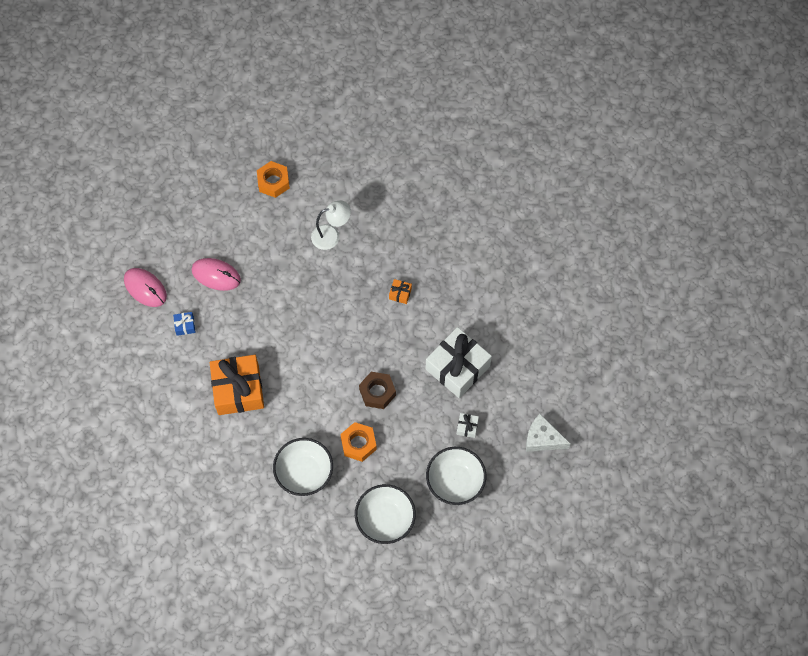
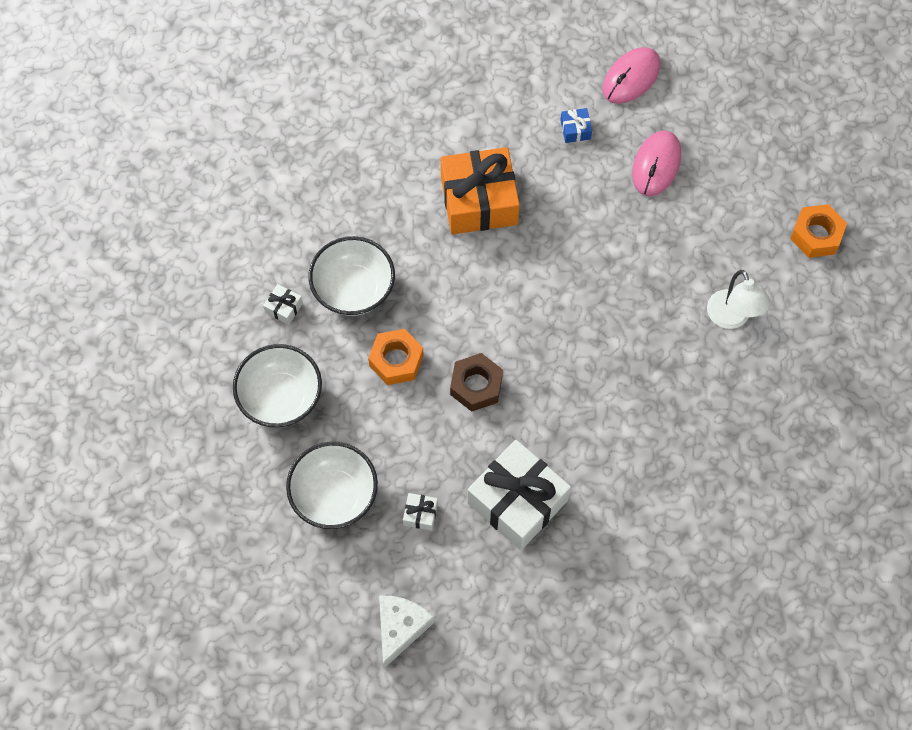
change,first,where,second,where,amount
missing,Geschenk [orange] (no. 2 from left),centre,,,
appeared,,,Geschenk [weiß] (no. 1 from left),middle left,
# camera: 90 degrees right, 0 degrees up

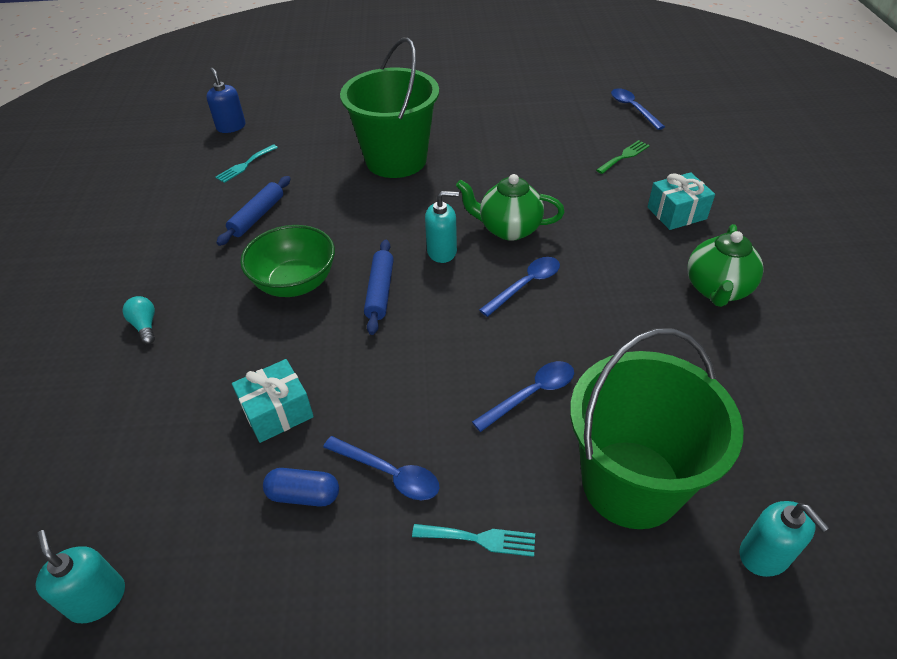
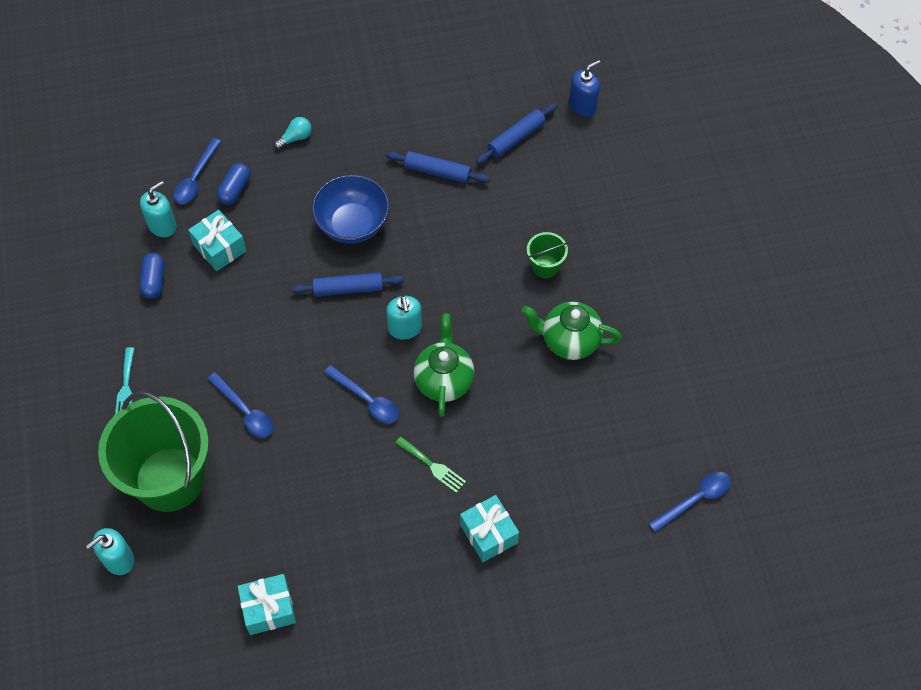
change,first,where,second,where,amount
relocated,Seifenspender [türkis] (no. 1 from left in the first image),bottom left,Seifenspender [türkis] (no. 2 from left),top left,
exchanged,Gabel [türkis] (no. 1 from left),top left,Nudelholz [blau] (no. 3 from left),top centre,
colour,Schüssel [grün],middle left,Schüssel [blau],top centre,
relocated,Löffel [blau] (no. 1 from left),bottom centre,,top left,
size,Eimer [grün] (no. 1 from left in the first image),top centre,Eimer [grün] (no. 2 from left),centre,x0.42
relocated,Gabel [grün],top right,,bottom centre,
relocated,Teekanne [grün] (no. 2 from left),middle right,,centre,
appeared,,,Kapsel [blau] (no. 2 from left),top left,
appeared,,,Geschenk [türkis] (no. 2 from left),bottom left,
# camera: 80 degrees right, 15 degrees up

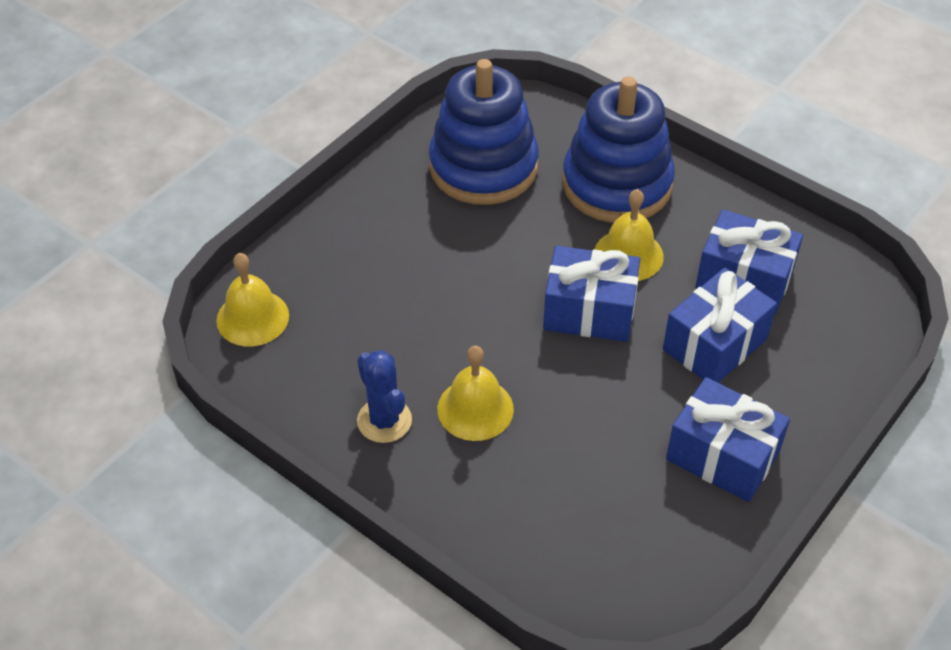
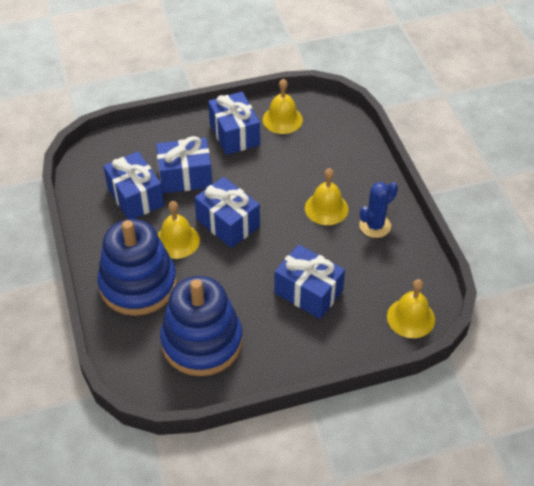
change,first,where,second,where,amount
spun,Kaktus [blau],centre,,middle right,45 degrees clockwise
appeared,,,Glocke [gelb] (no. 2 from left),top centre,
appeared,,,Geschenk [blau] (no. 5 from left),centre,
# camera: 145 degrees left, 0 degrees up

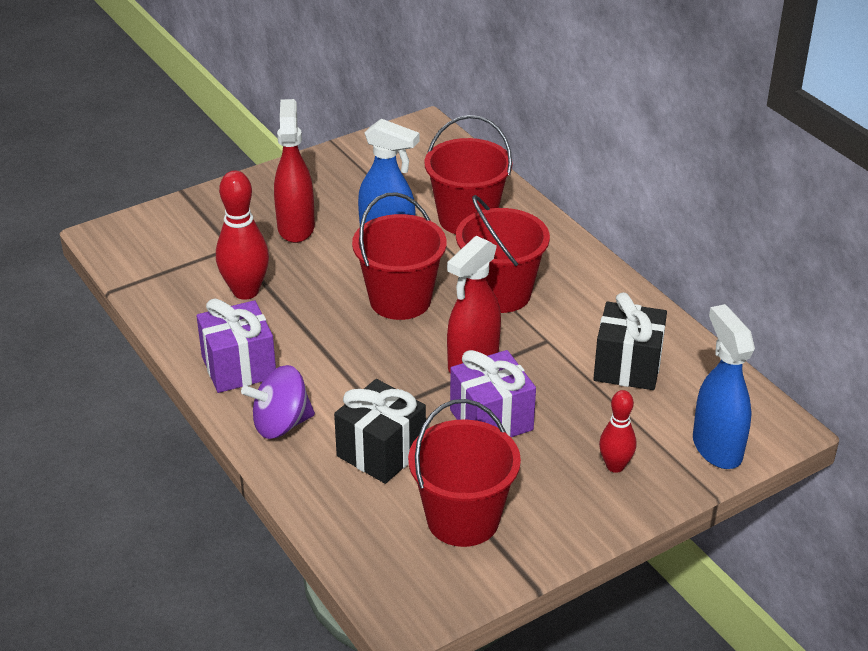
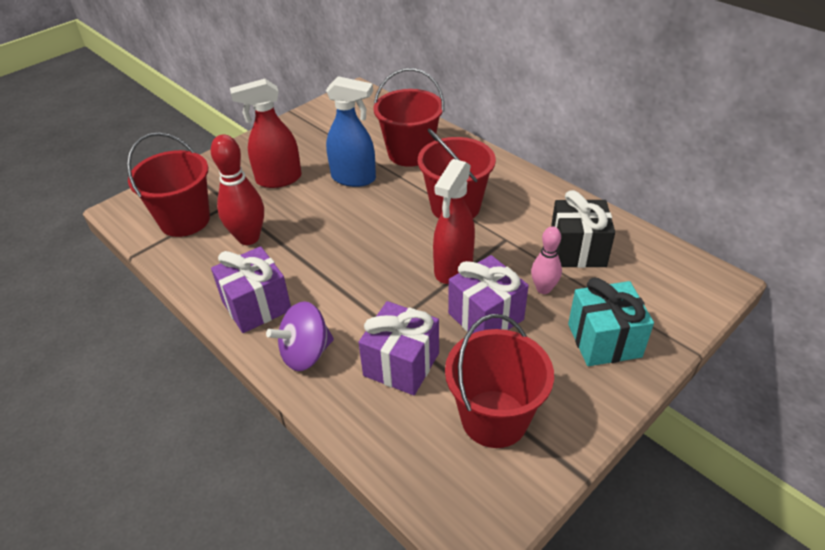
change,first,where,second,where,amount
spun,Sprühflasche [rot] (no. 1 from left),top centre,,top left,90 degrees counterclockwise
colour,Geschenk [schwarz] (no. 1 from left),centre,Geschenk [lila] (no. 2 from left),centre,
relocated,Eimer [rot] (no. 1 from left),centre,,middle left,
exchanged,Bowlingkegel [rot] (no. 2 from left),middle right,Geschenk [türkis],middle right,
missing,Sprühflasche [blau] (no. 2 from left),middle right,,,
appeared,,,Bowlingkegel [rosa],centre,
# camera: 10 degrees left, 5 degrees up

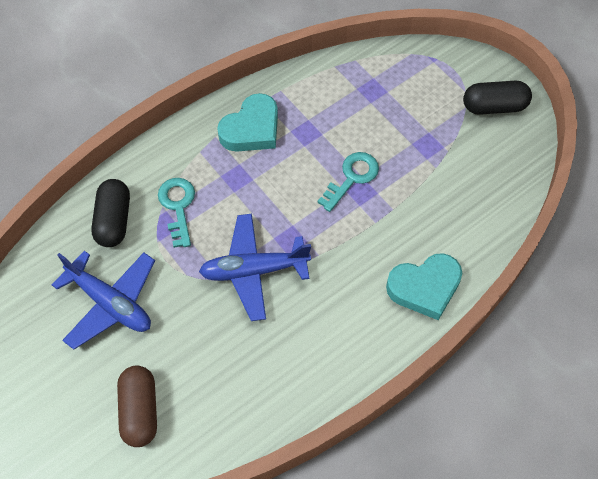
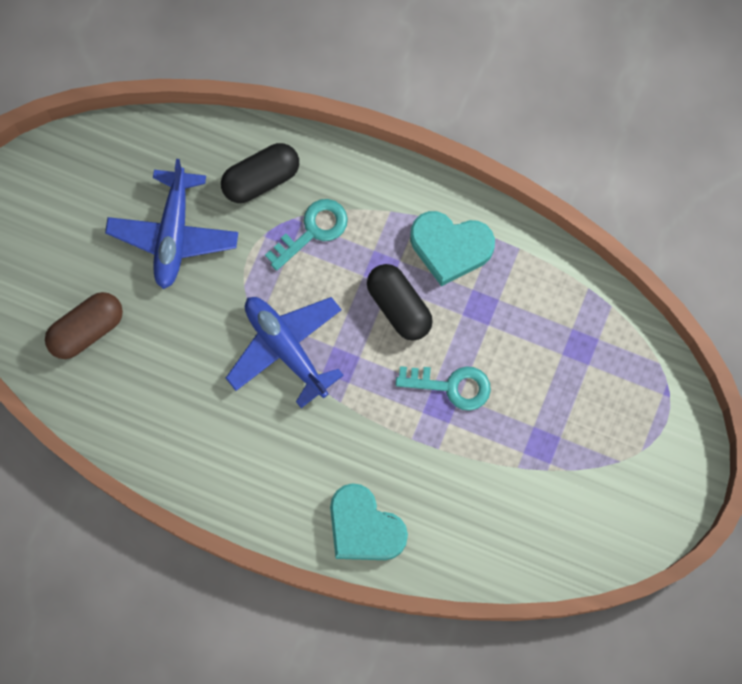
change,first,where,second,where,amount
relocated,Kapsel [schwarz] (no. 2 from left),top right,,centre,
# camera: 60 degrees right, 15 degrees up

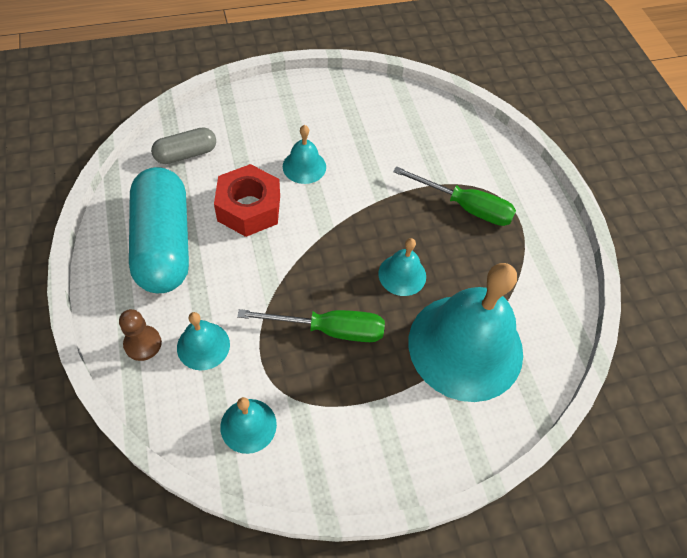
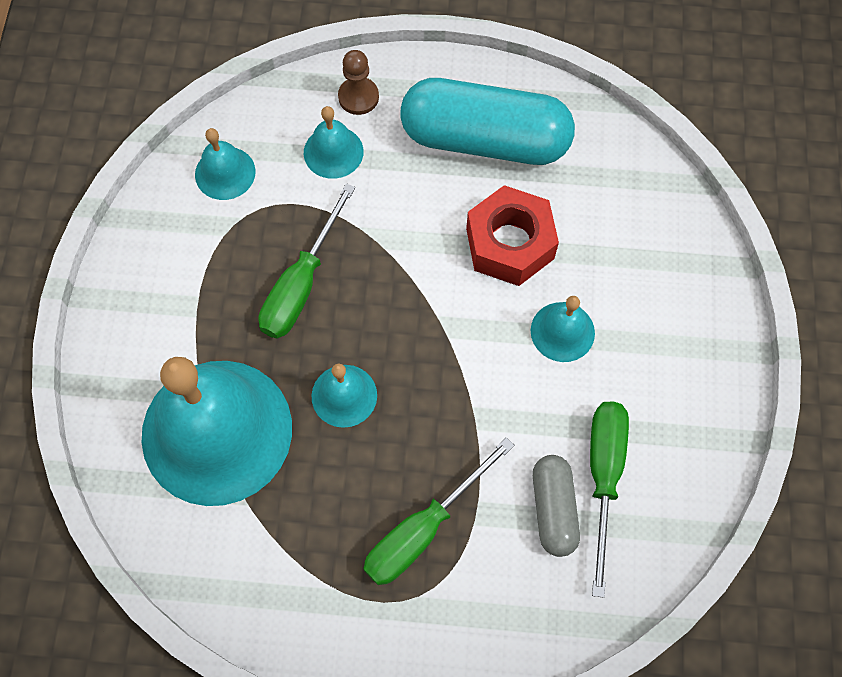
change,first,where,second,where,amount
relocated,Kapsel [grau],top left,,bottom centre,
appeared,,,Schraubenzieher [grün] (no. 3 from left),bottom right,
# camera: 115 degrees right, 10 degrees up

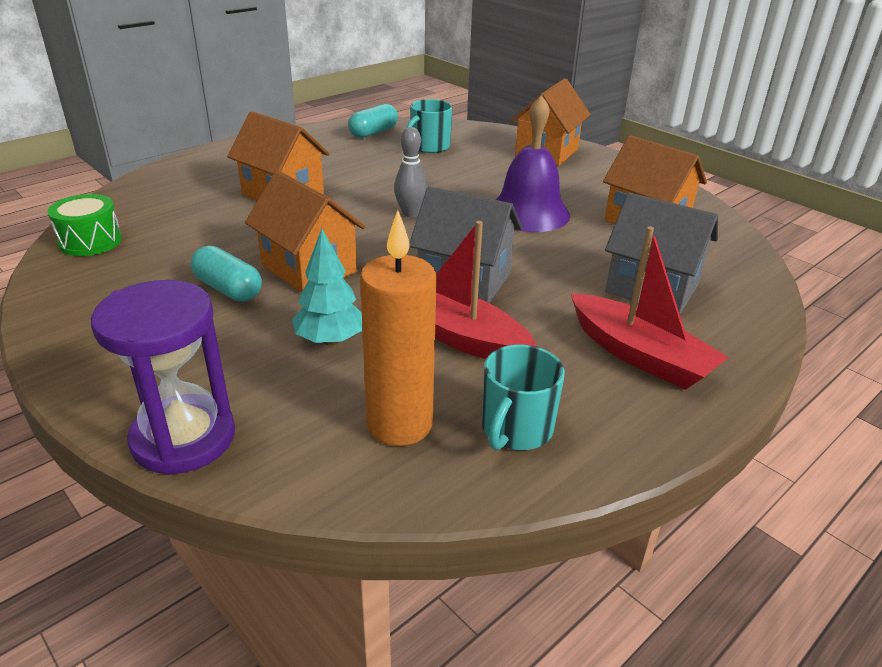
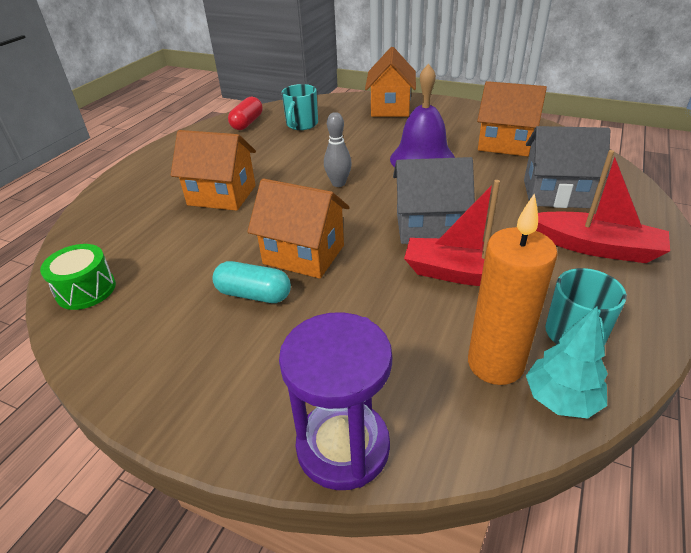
change,first,where,second,where,amount
relocated,Baum [türkis],centre,,middle right,
colour,Kapsel [türkis] (no. 2 from left),top centre,Kapsel [rot],top centre,
# camera: 20 degrees left, 5 degrees up

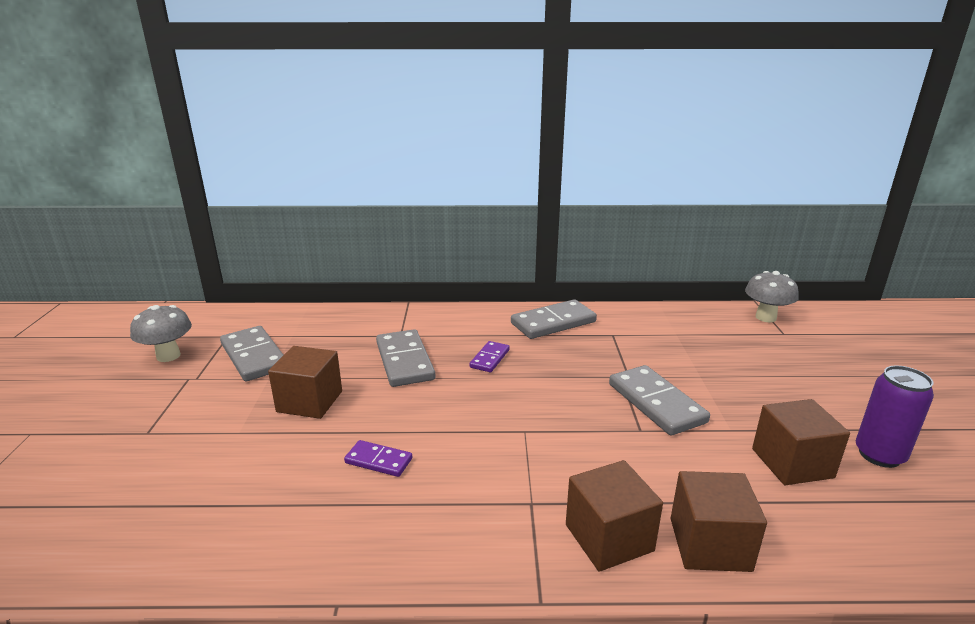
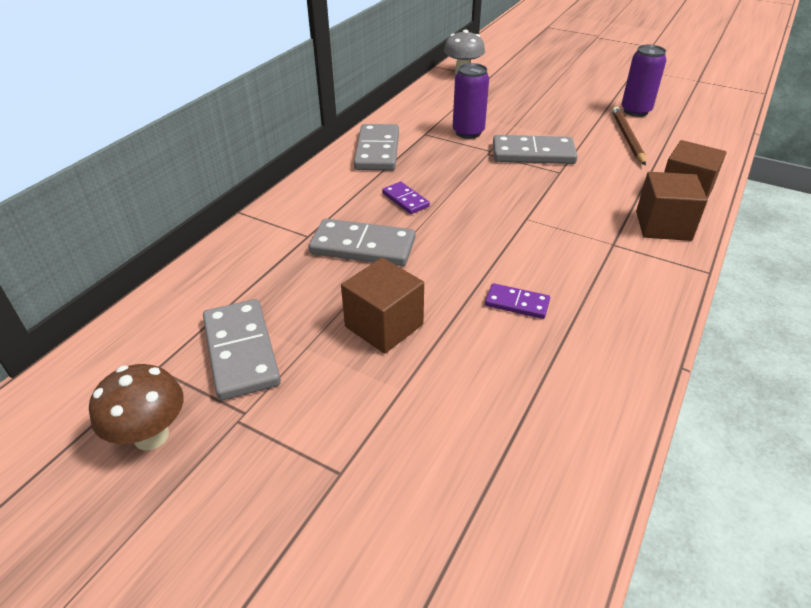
change,first,where,second,where,amount
colour,Pilz [grau] (no. 1 from left),middle left,Pilz [braun],bottom left,
spun,Dominostein [grau] (no. 1 from left),middle left,,middle left,75 degrees clockwise
spun,Dominostein [lila] (no. 1 from left in the first image),bottom centre,Dominostein [lila] (no. 2 from left),centre,60 degrees clockwise
exchanged,Kubus [braun] (no. 4 from left),bottom right,Bleistift [braun],top right,
appeared,,,Dose [lila] (no. 1 from left),top centre,
# camera: 60 degrees left, 15 degrees up

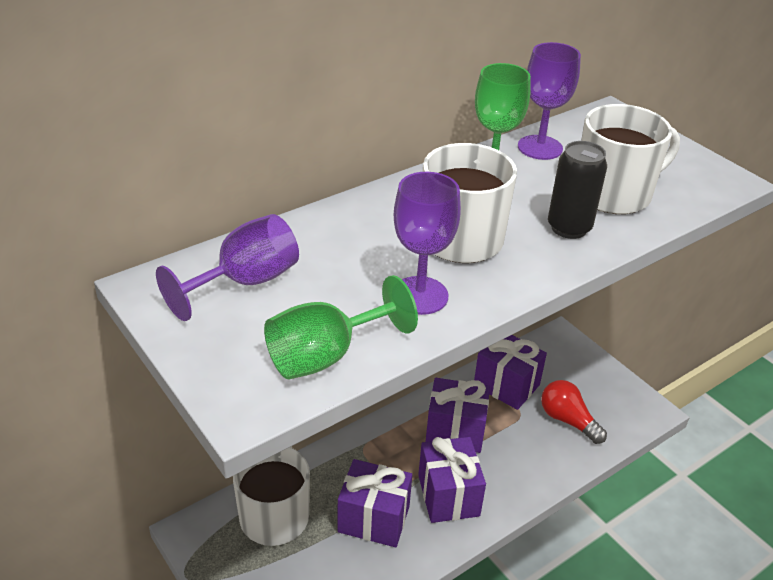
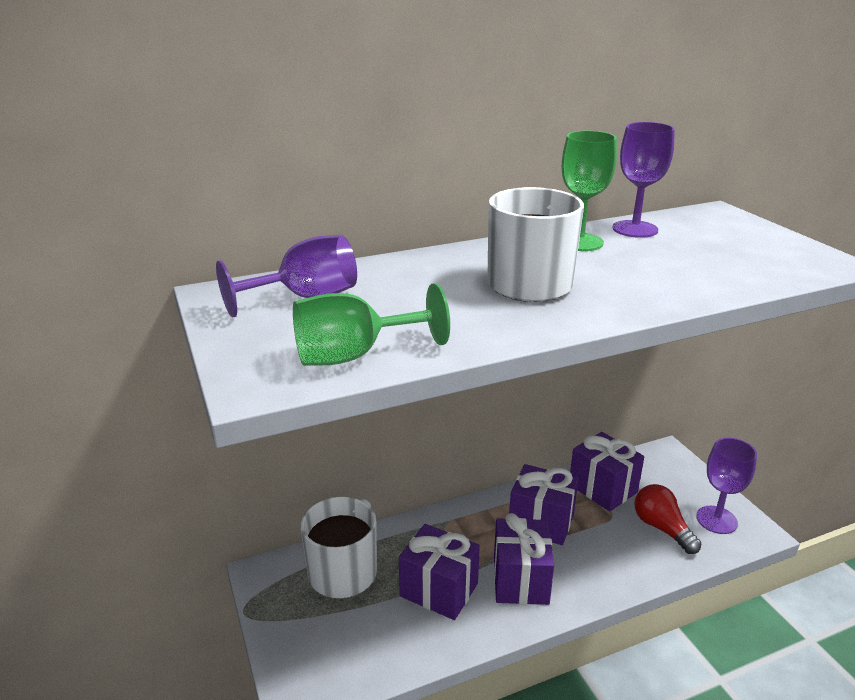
change,first,where,second,where,amount
relocated,Kelch [lila] (no. 2 from left in the first image),centre,Kelch [lila] (no. 3 from left),bottom right,
missing,Dose [schwarz],top right,,,
missing,Tasse [weiß] (no. 3 from left),top right,,,
# camera: 15 degrees right, 10 degrees down

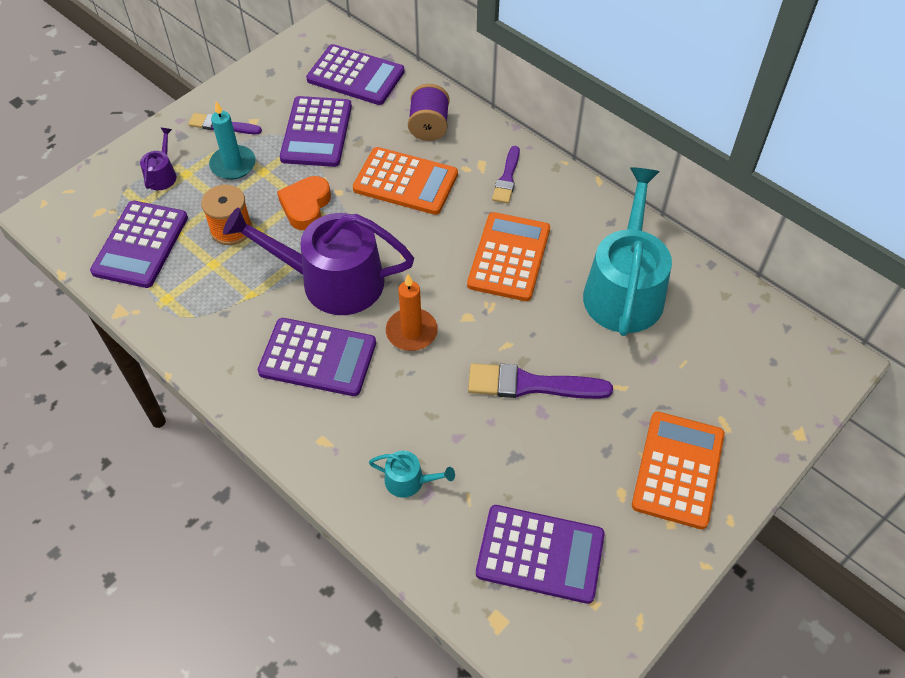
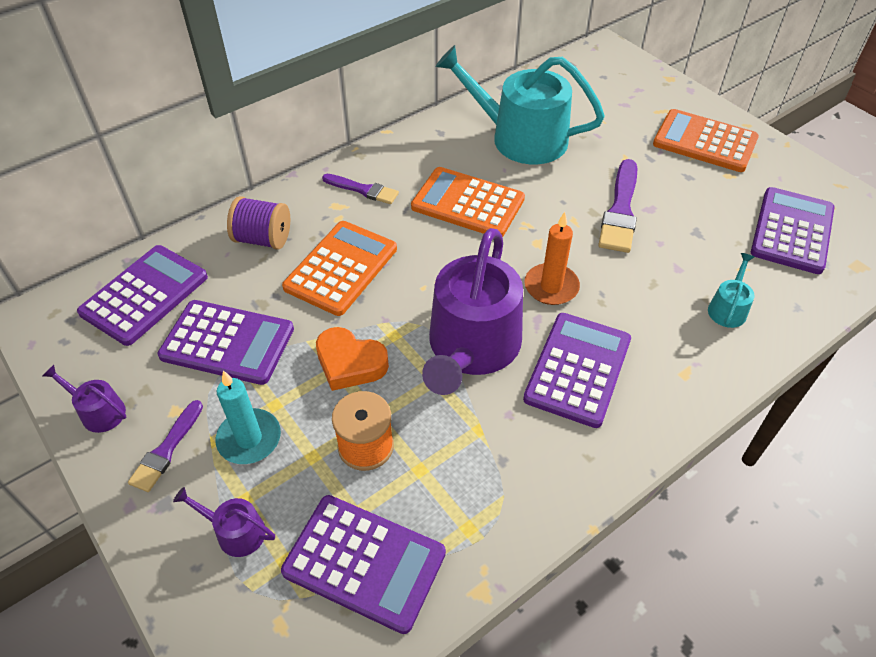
change,first,where,second,where,amount
appeared,,,Gießkanne [lila] (no. 1 from left),middle left,
# camera: 80 degrees left, 5 degrees down

